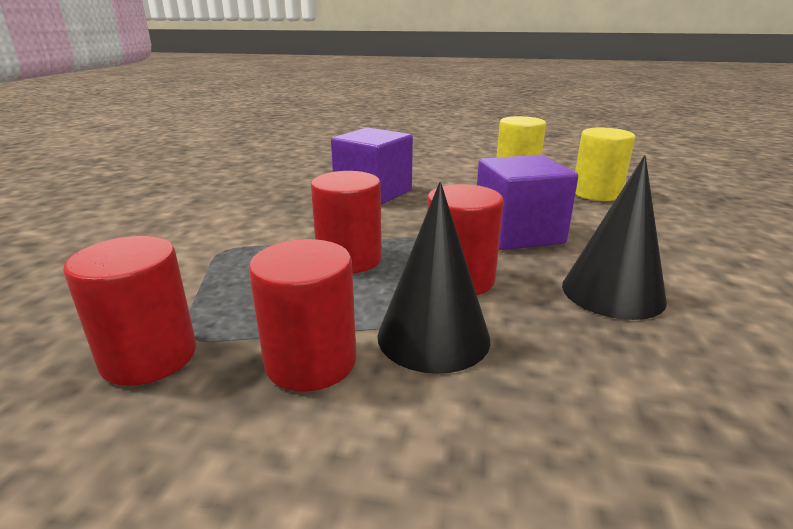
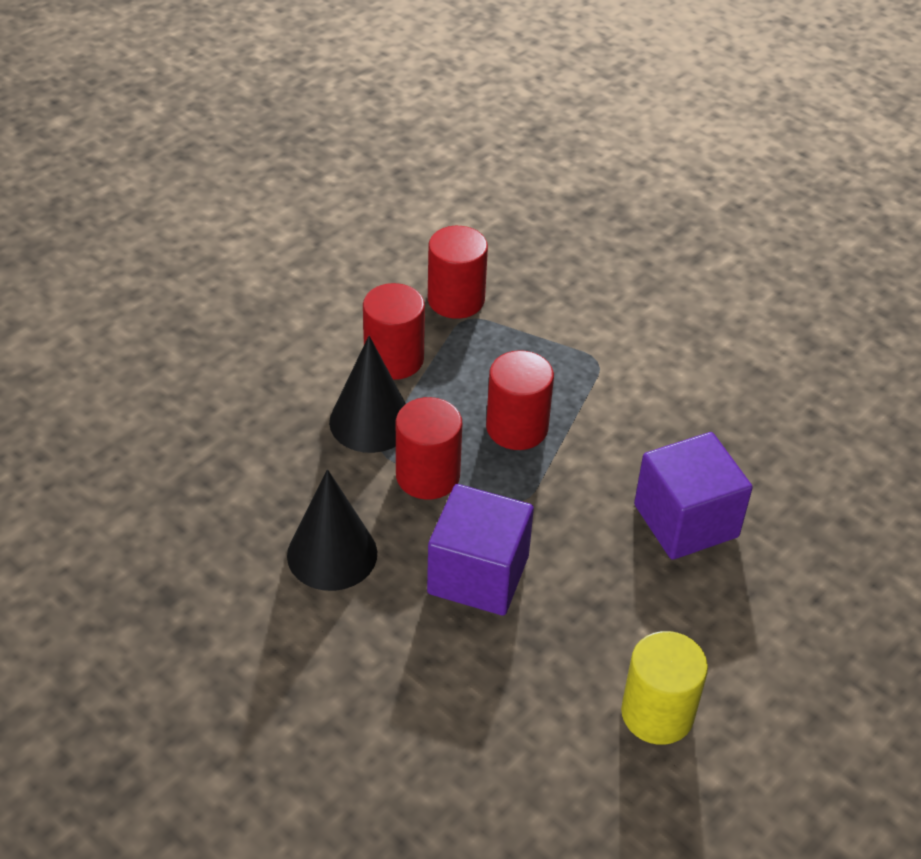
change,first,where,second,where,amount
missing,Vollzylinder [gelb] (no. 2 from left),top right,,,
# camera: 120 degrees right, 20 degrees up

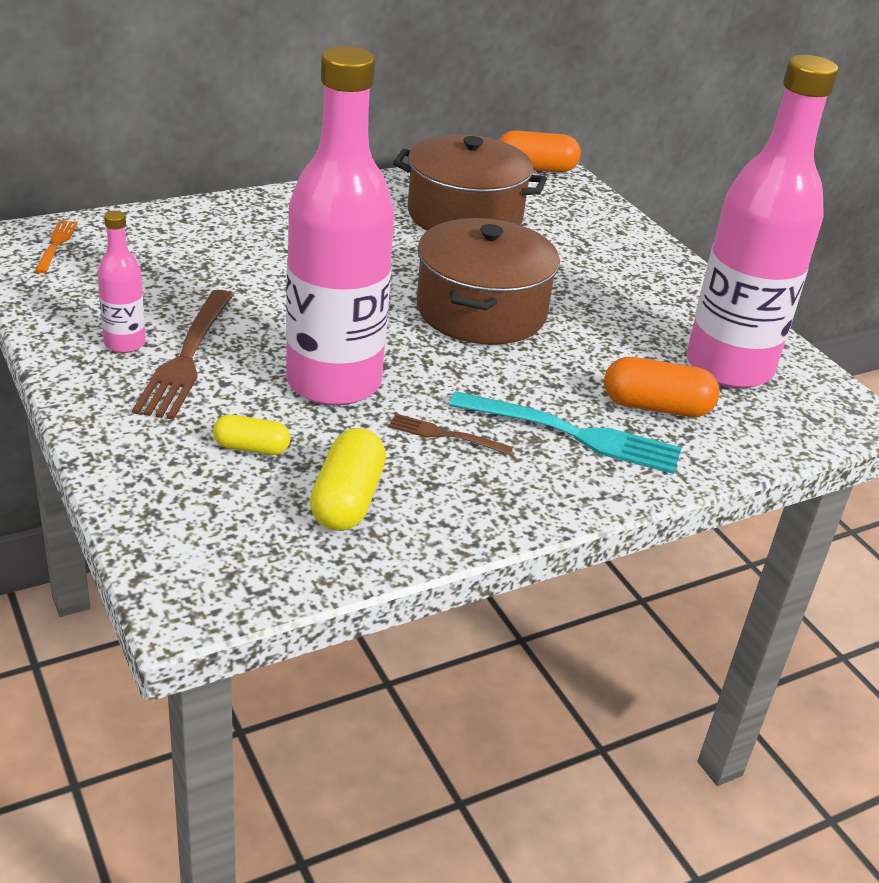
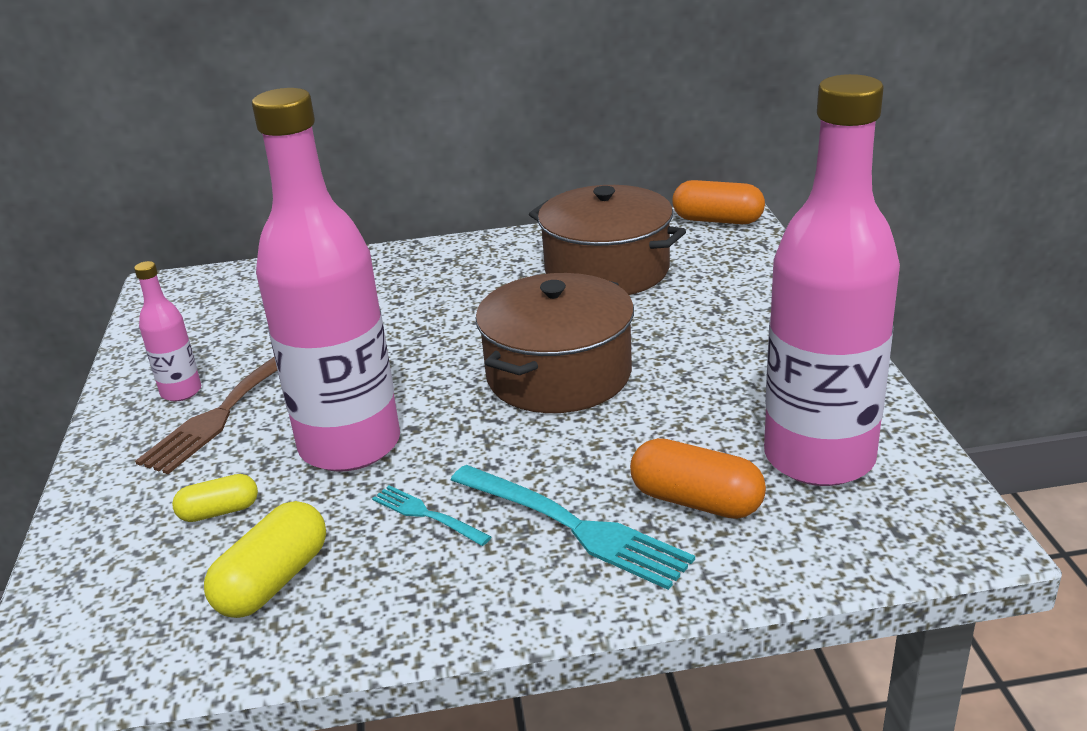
change,first,where,second,where,amount
missing,Gabel [orange],top left,,,
spun,Kapsel [gelb] (no. 1 from left),middle left,,bottom left,45 degrees counterclockwise
colour,Gabel [braun] (no. 2 from left),centre,Gabel [türkis] (no. 1 from left),bottom centre,
# camera: 25 degrees right, 5 degrees down

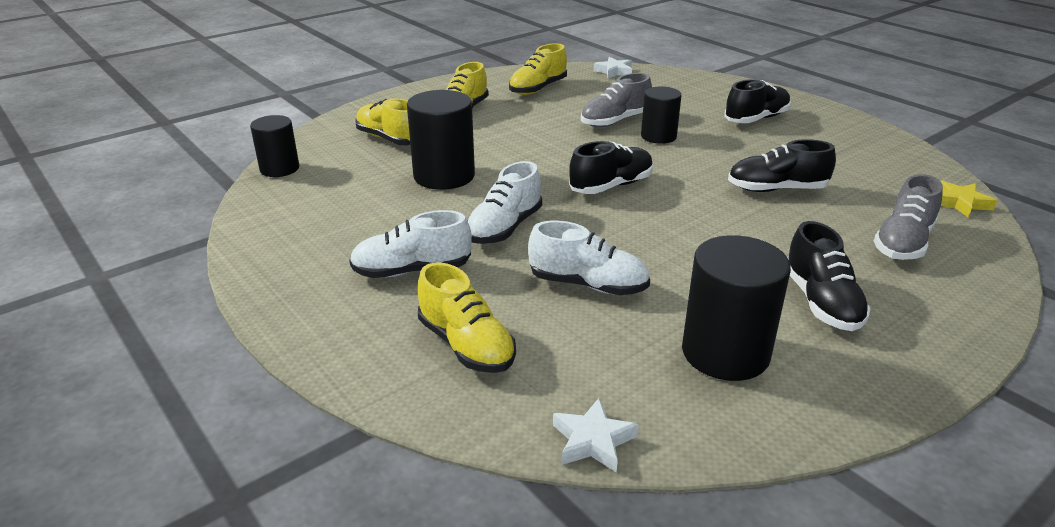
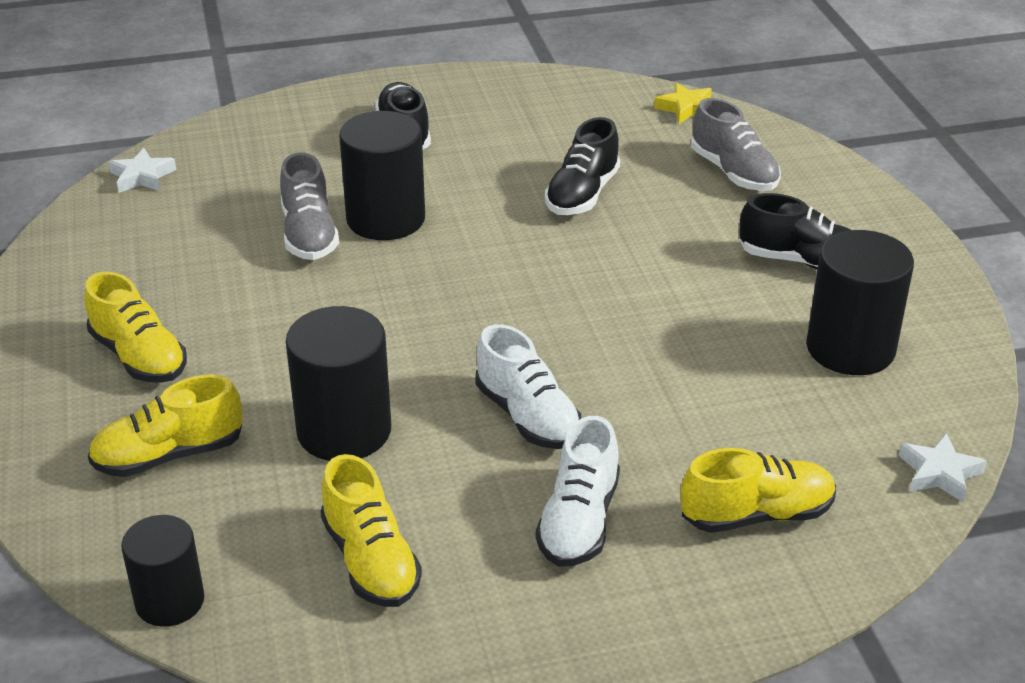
change,first,where,second,where,amount
relocated,Schuh [gelb] (no. 4 from left in the first image),top centre,Schuh [gelb] (no. 3 from left),bottom centre,
missing,Schuh [weiß] (no. 3 from left),centre,,,
missing,Schuh [schwarz] (no. 1 from left),top centre,,,
size,Vollzylinder [schwarz] (no. 3 from left),top centre,,top centre,x1.56
# camera: 65 degrees left, 5 degrees up

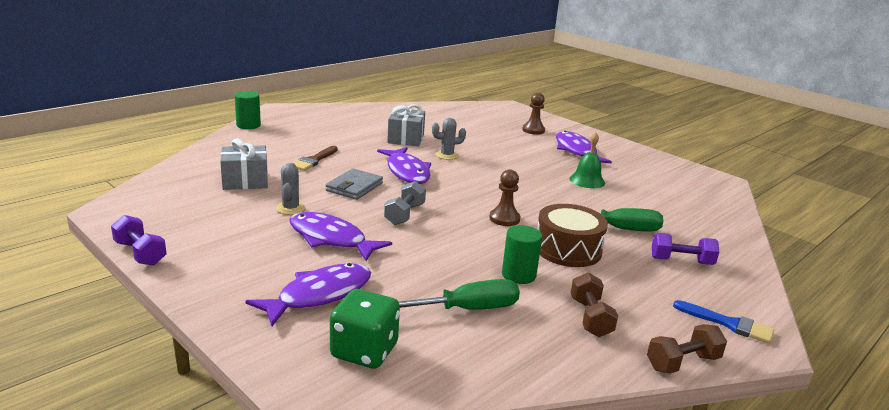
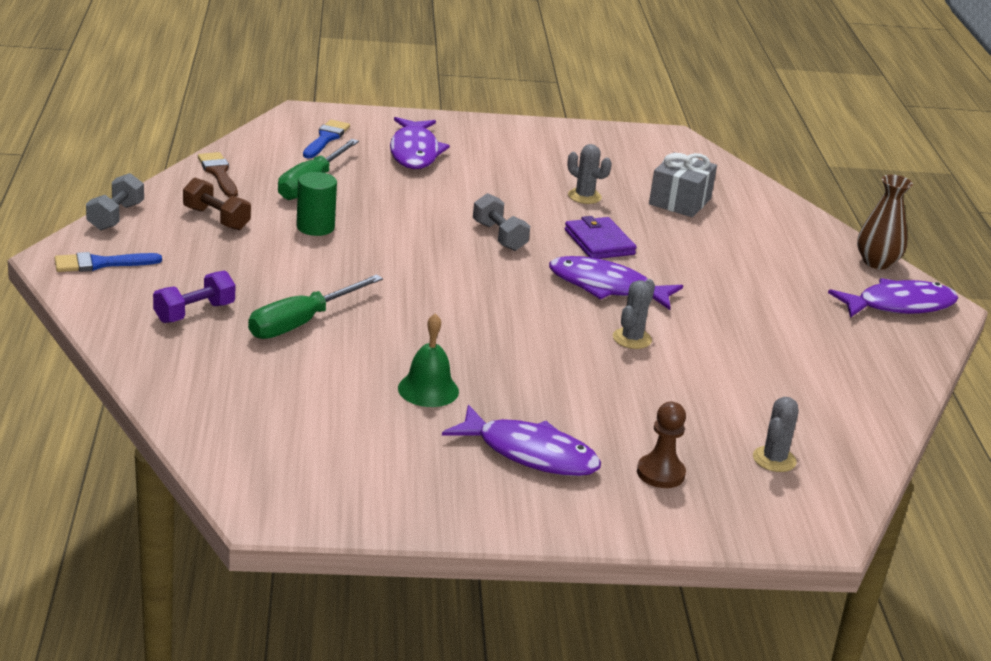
change,first,where,second,where,amount
missing,Hantel [lila] (no. 1 from left),middle left,,,
exchanged,Vollzylinder [grün] (no. 1 from left),top left,Vase [braun],middle right,
relocated,Fisch [lila] (no. 2 from left in the first image),centre,Fisch [lila] (no. 4 from left),middle right,
relocated,Pinsel [braun],centre,,top left,
colour,Geldbörse [grau],centre,Geldbörse [lila],centre,
exchanged,Spielwürfel [grün],bottom centre,Pinsel [blau] (no. 2 from left),top left,
missing,Geschenk [grau] (no. 2 from left),top centre,,,
missing,Bauer [braun] (no. 1 from left),centre,,,
missing,Trommel [braun],centre,,,
colour,Hantel [braun] (no. 2 from left),bottom right,Hantel [grau] (no. 1 from left),top left,
appeared,,,Kaktus [grau] (no. 3 from left),middle right,
# camera: 130 degrees right, 5 degrees up

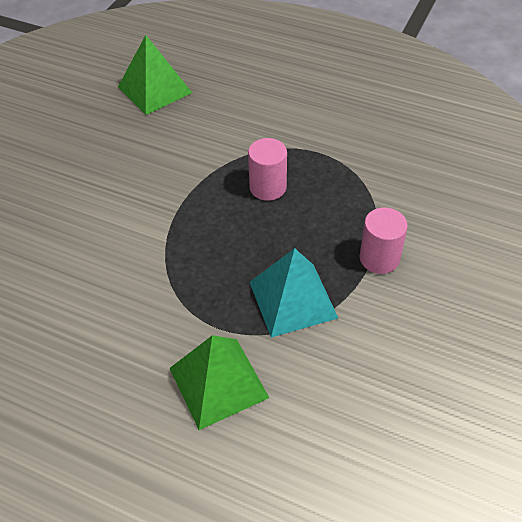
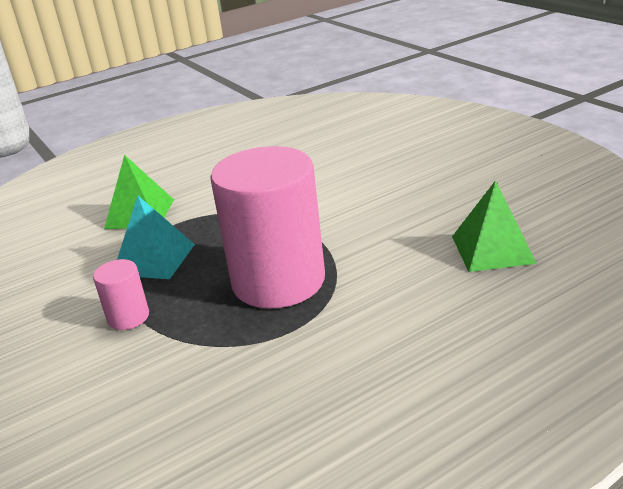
change,first,where,second,where,amount
size,Vollzylinder [rosa] (no. 1 from left in the first image),top centre,Vollzylinder [rosa] (no. 2 from left),centre,x2.33
# camera: 125 degrees right, 20 degrees down

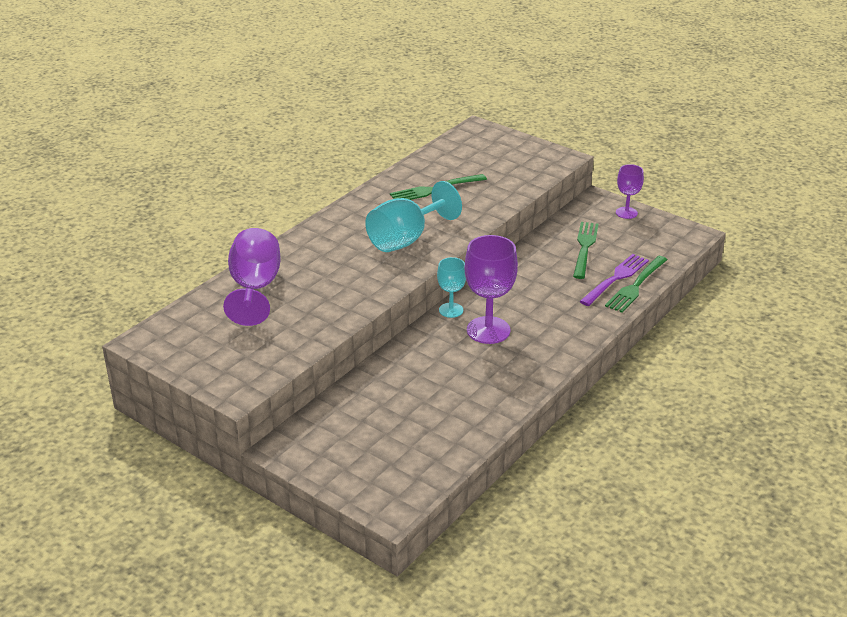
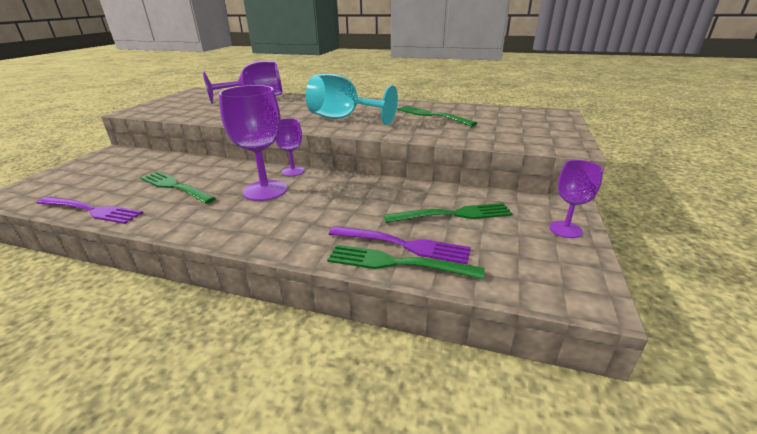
change,first,where,second,where,amount
colour,Kelch [türkis] (no. 2 from left),centre,Kelch [lila] (no. 3 from left),centre,
appeared,,,Gabel [lila] (no. 1 from left),middle left,
appeared,,,Gabel [grün] (no. 1 from left),middle left,
# camera: 70 degrees right, 5 degrees down

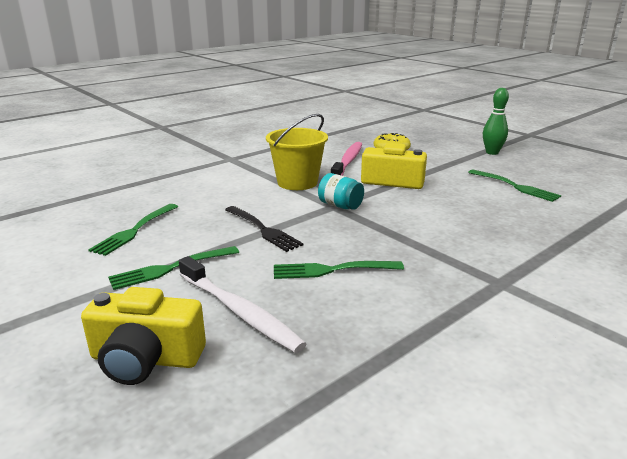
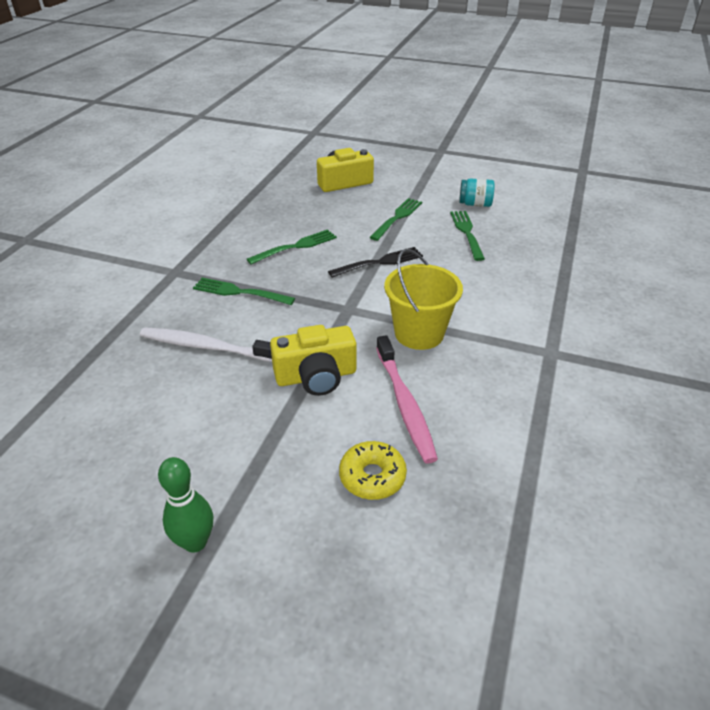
change,first,where,second,where,amount
relocated,Zahnbürste [weiß],centre,,middle left,
spun,Gabel [schwarz],centre,,centre,135 degrees clockwise
relocated,Einmachglas [türkis],centre,,top right,
relocated,Gabel [grün] (no. 4 from left in the first image),middle right,Gabel [grün] (no. 1 from left),centre,
# camera: 150 degrees right, 15 degrees up

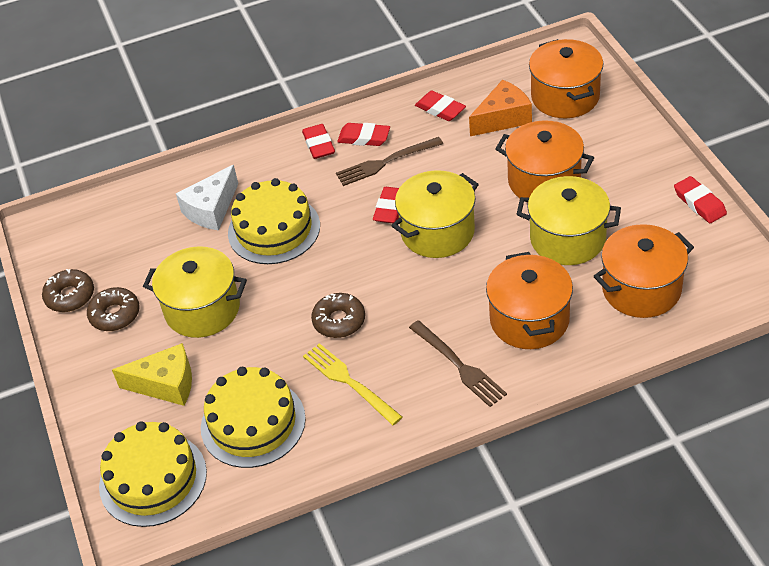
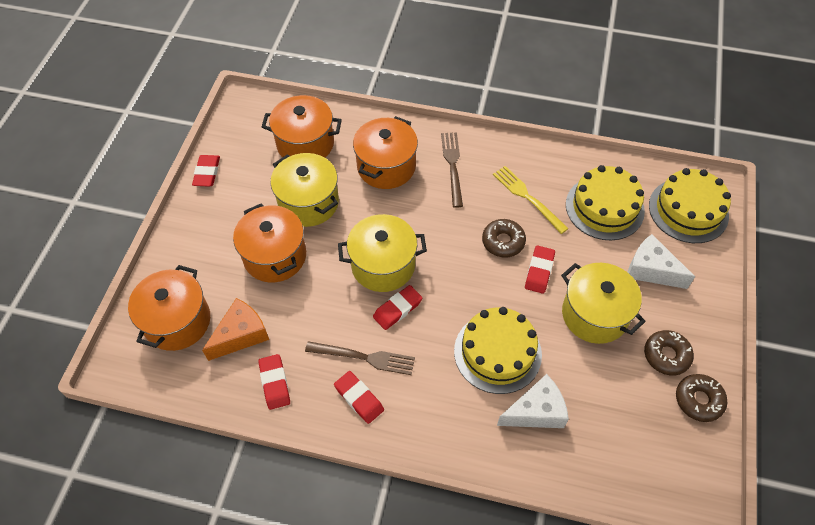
change,first,where,second,where,amount
colour,Käse [gelb],middle left,Käse [weiß] (no. 2 from left),middle right,
relocated,Radiergummi [rot] (no. 1 from left in the first image),top centre,Radiergummi [rot] (no. 5 from left),centre,
spun,Gabel [gelb],bottom centre,,centre,150 degrees clockwise
spun,Käse [orange],top centre,,middle left,135 degrees clockwise
# camera: 150 degrees left, 10 degrees up

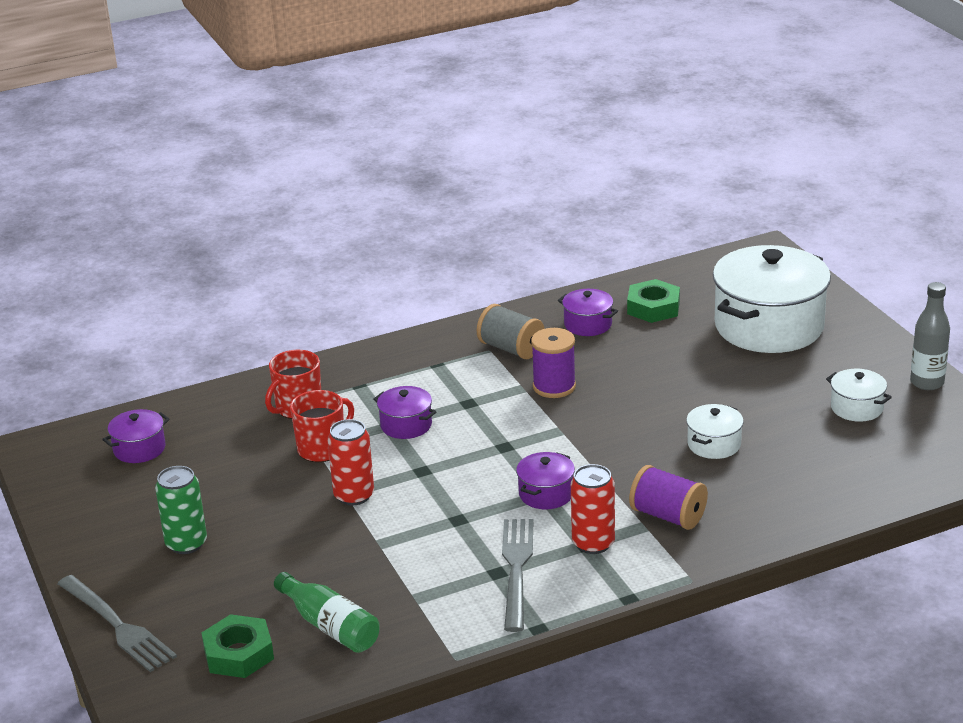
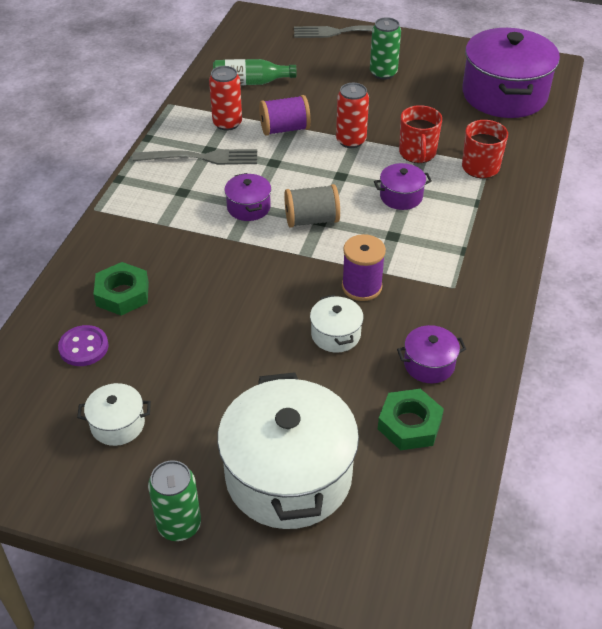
change,first,where,second,where,amount
size,Kochtopf [lila] (no. 1 from left in the first image),middle left,Kochtopf [lila] (no. 4 from left),top right,x2.24
relocated,Sechskantmutter [grün] (no. 1 from left),bottom left,,middle left,
relocated,Garnrolle [grau],centre,,top centre,
spun,Gabel [grau] (no. 2 from left in the first image),bottom centre,Gabel [grau] (no. 1 from left),top left,45 degrees counterclockwise
relocated,Dose [rot] (no. 2 from left in the first image),bottom centre,Dose [rot] (no. 1 from left),top centre,
relocated,Garnrolle [lila] (no. 2 from left in the first image),bottom right,Garnrolle [lila] (no. 1 from left),top centre,
relocated,Kochtopf [weiß] (no. 1 from left in the first image),middle right,Kochtopf [weiß] (no. 3 from left),centre,
missing,Flasche [grau],middle right,,,
appeared,,,Knopf [lila],middle left,
appeared,,,Dose [grün] (no. 1 from left),bottom left,
# camera: 130 degrees right, 15 degrees up

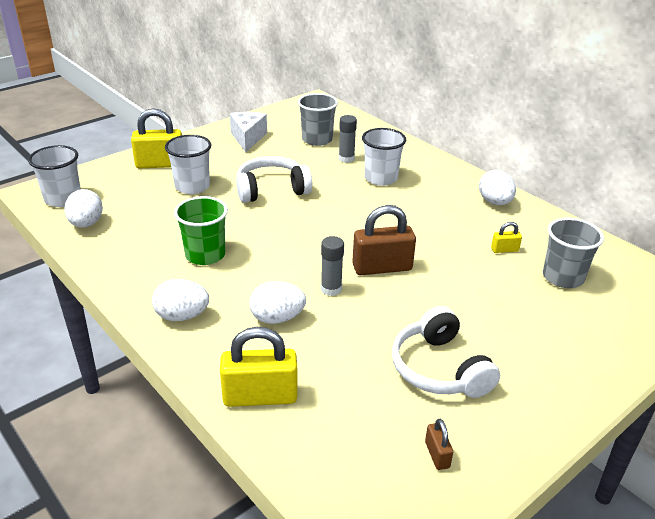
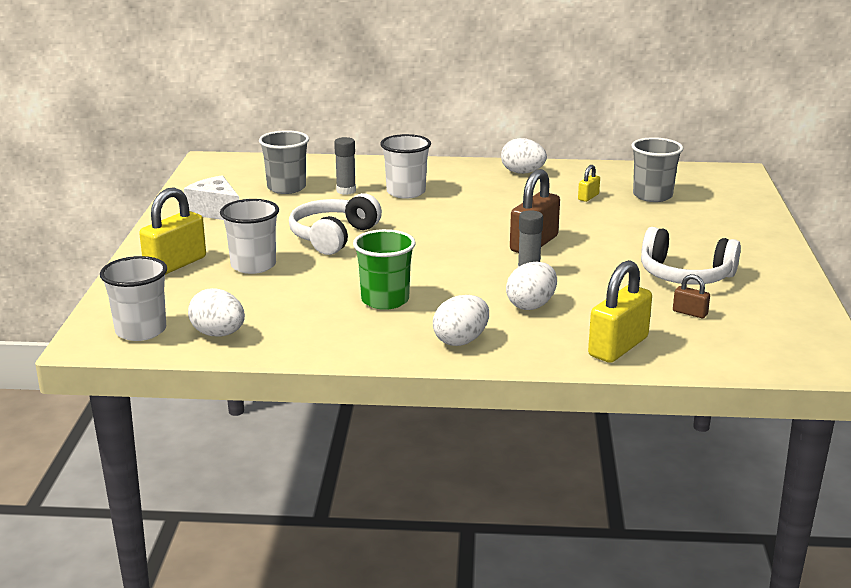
change,first,where,second,where,amount
relocated,Vorhängeschloss [braun] (no. 2 from left),bottom right,,middle right,
# camera: 45 degrees left, 10 degrees down

